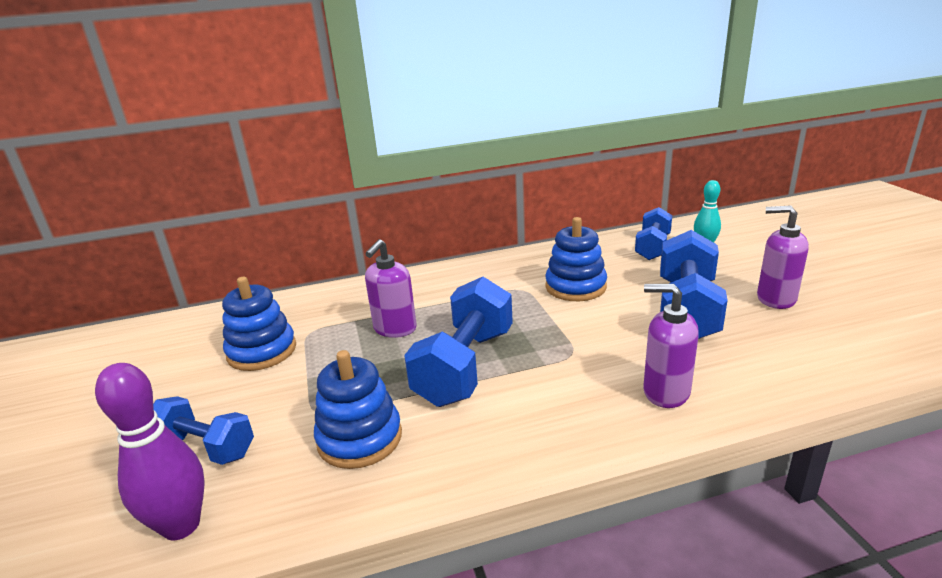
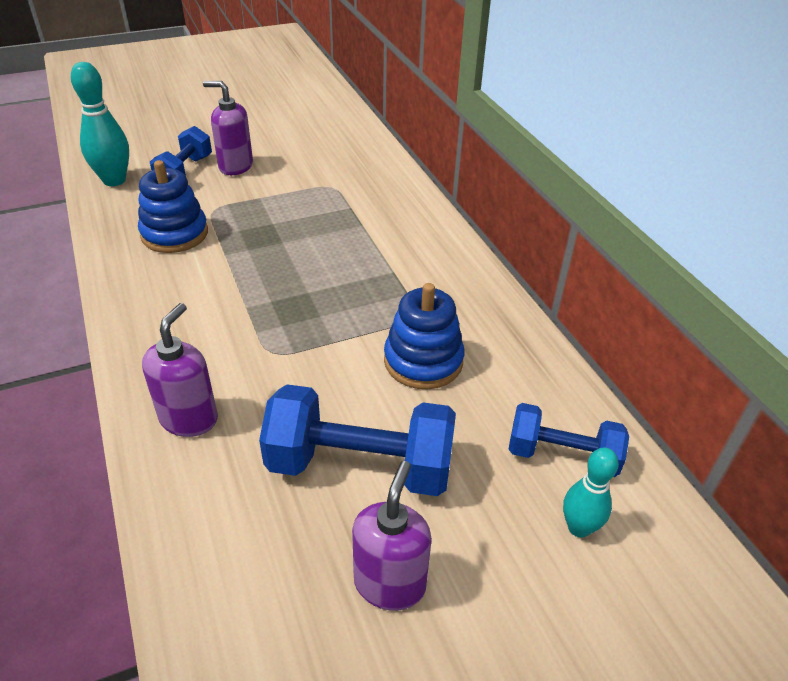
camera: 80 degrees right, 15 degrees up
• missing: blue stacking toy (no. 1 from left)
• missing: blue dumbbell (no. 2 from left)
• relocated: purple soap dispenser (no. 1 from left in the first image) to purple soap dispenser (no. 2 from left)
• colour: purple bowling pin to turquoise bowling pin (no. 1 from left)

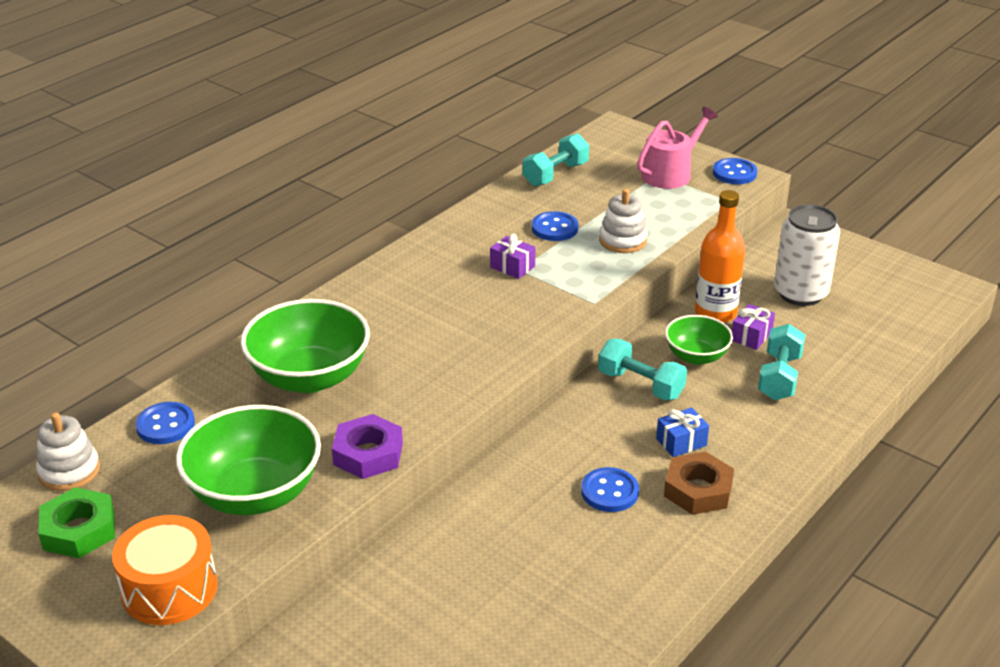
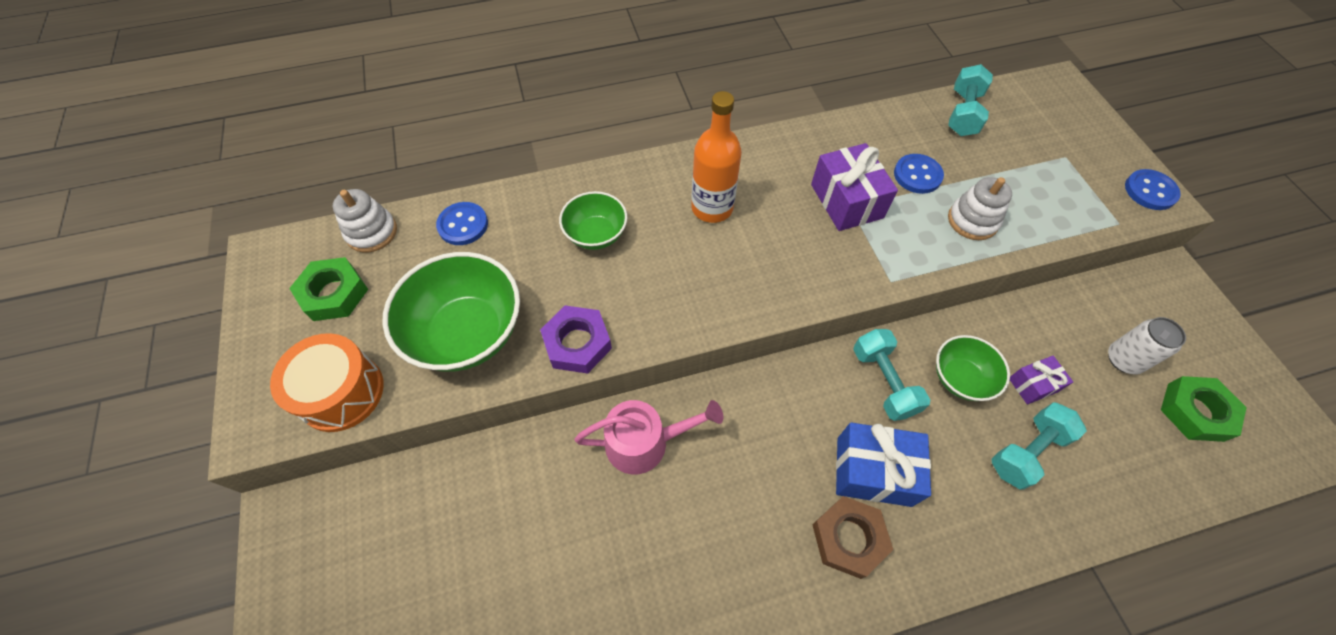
camera: 35 degrees right, 25 degrees up
• missing: blue button (no. 3 from left)
• appeared: green nut (no. 2 from left)
• relocated: pink watering can
• relocated: orange bottle
• spun: turquoise dumbbell (no. 1 from left in the first image) 60 degrees counterclockwise
• size: green bowl (no. 2 from left) x0.57
• size: purple gift (no. 1 from left) x1.80
• size: blue gift x1.80
• size: white can x0.62

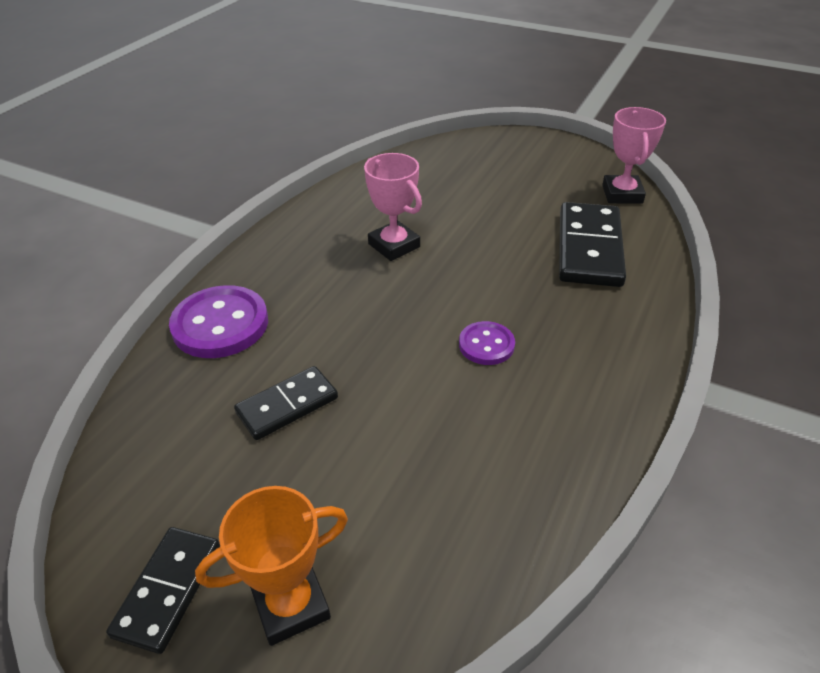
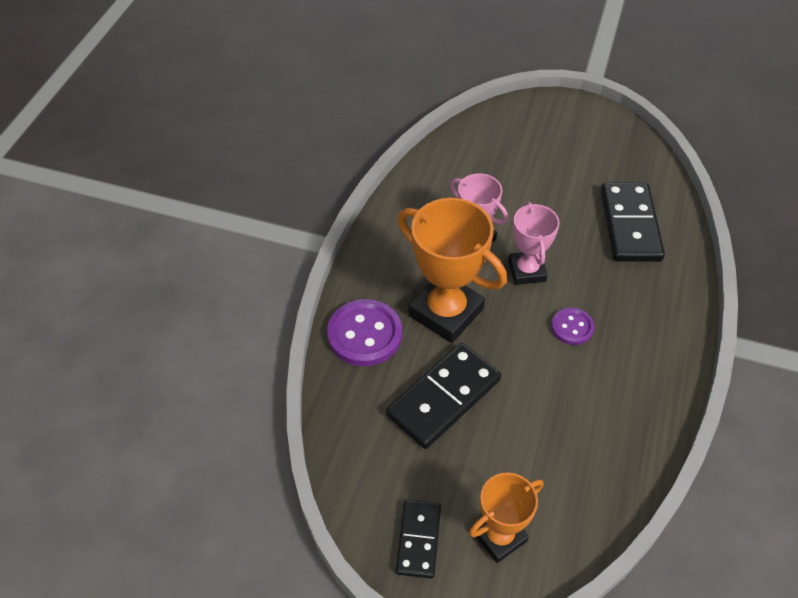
camera: 10 degrees left, 10 degrees up
• appeared: orange trophy (no. 1 from left)
• relocated: pink trophy (no. 2 from left)
• size: black domino (no. 2 from left) x1.65

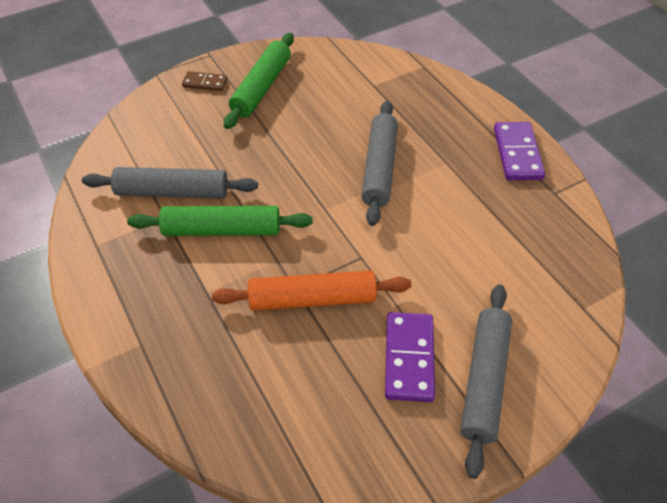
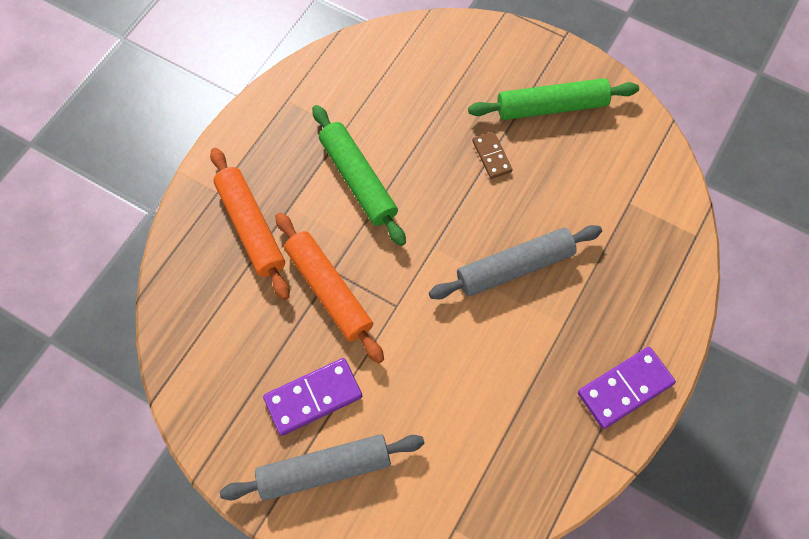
camera: 60 degrees right, 15 degrees up
• missing: grey rolling pin (no. 1 from left)
• appeared: orange rolling pin (no. 1 from left)
• relocated: brown domino

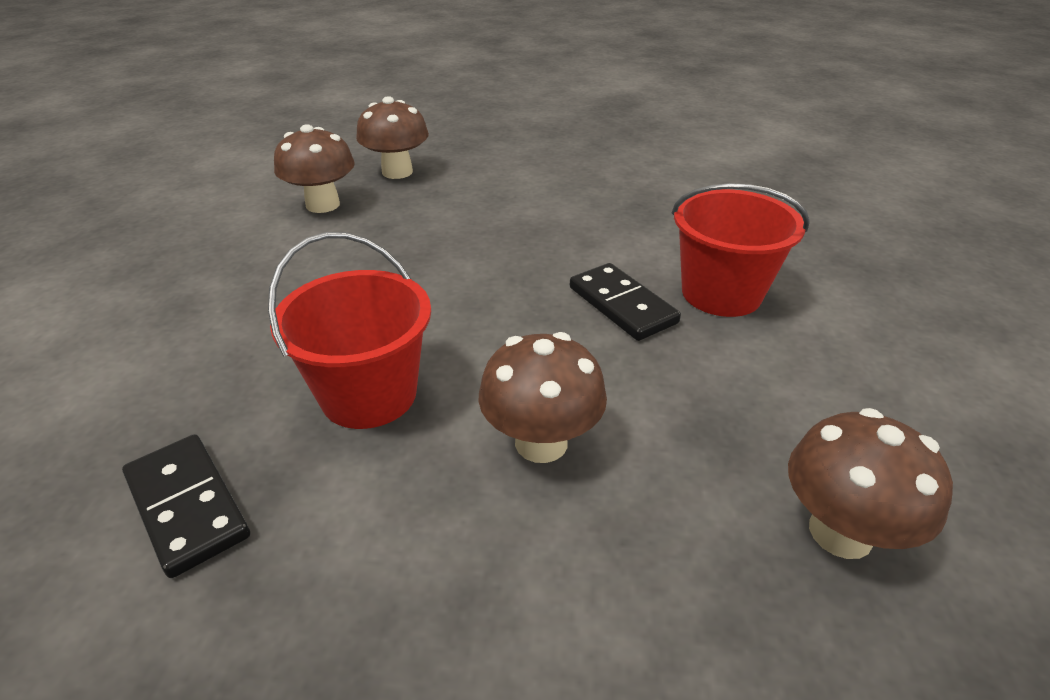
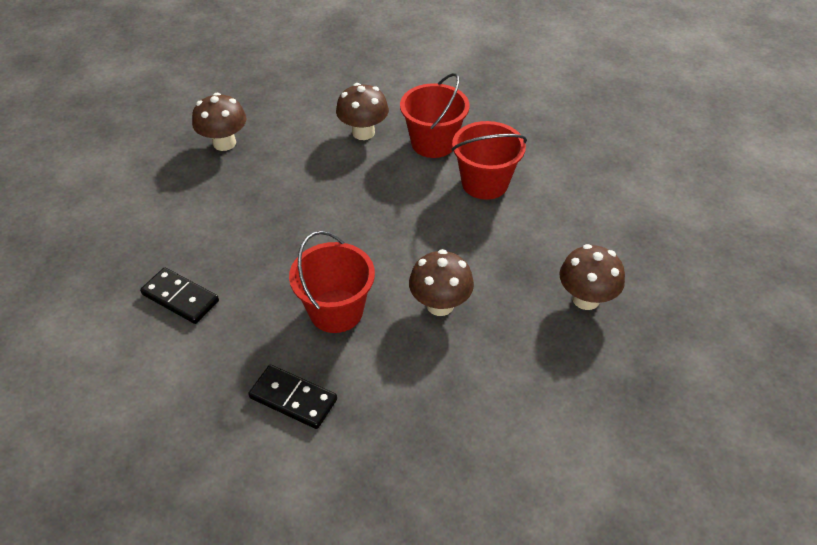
camera: 25 degrees left, 10 degrees up
• appeared: red bucket (no. 2 from left)
• relocated: brown mushroom (no. 1 from left in the first image) to brown mushroom (no. 2 from left)
• relocated: black domino (no. 2 from left in the first image) to black domino (no. 1 from left)

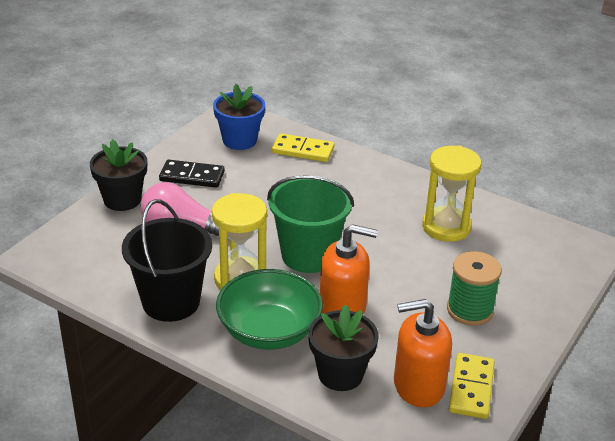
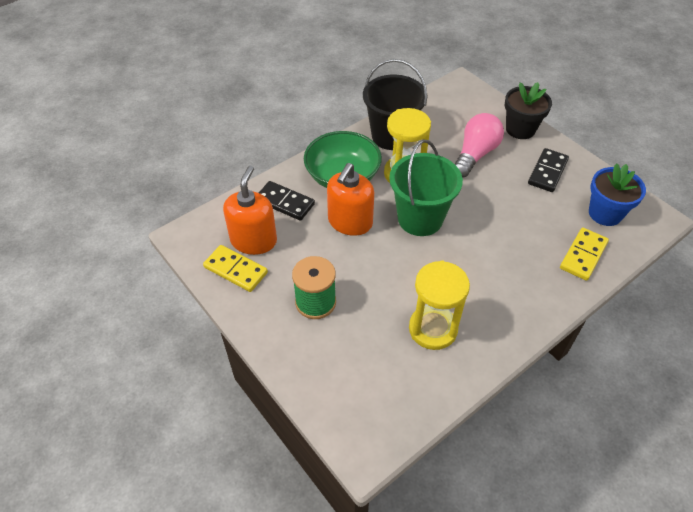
camera: 110 degrees right, 15 degrees up
• exchanged: black flower pot (no. 2 from left) to black domino (no. 1 from left)

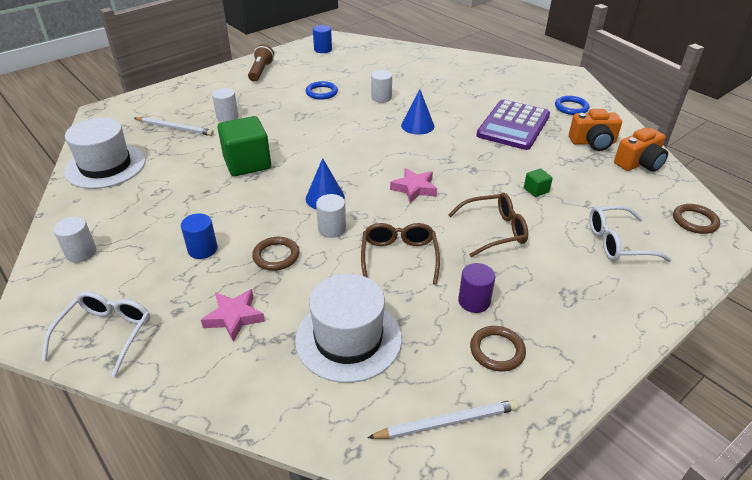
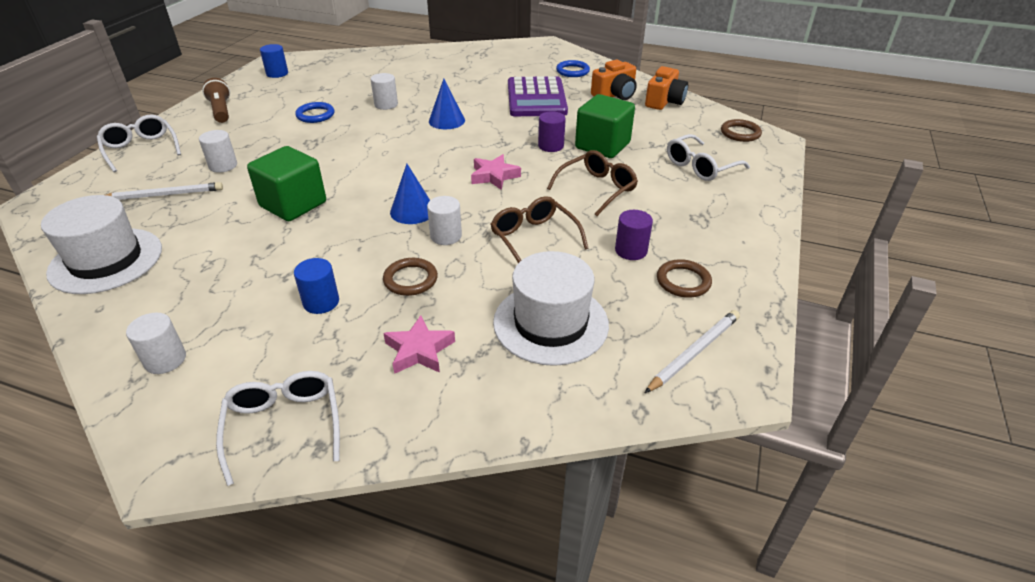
camera: 30 degrees left, 0 degrees up
• appeared: white glasses (no. 1 from left)
• appeared: purple cylinder (no. 1 from left)
• size: green cube (no. 2 from left) x2.27

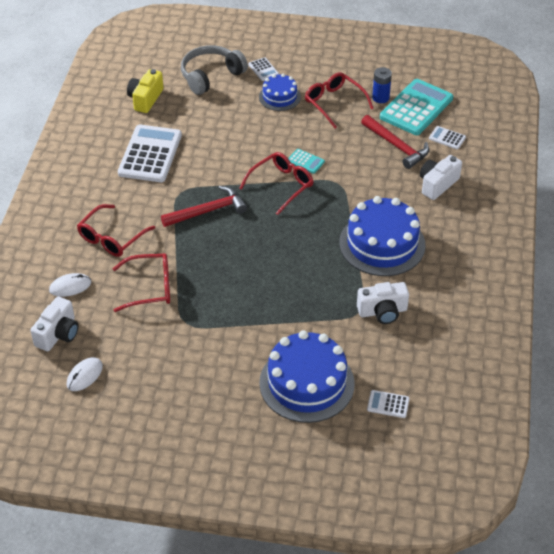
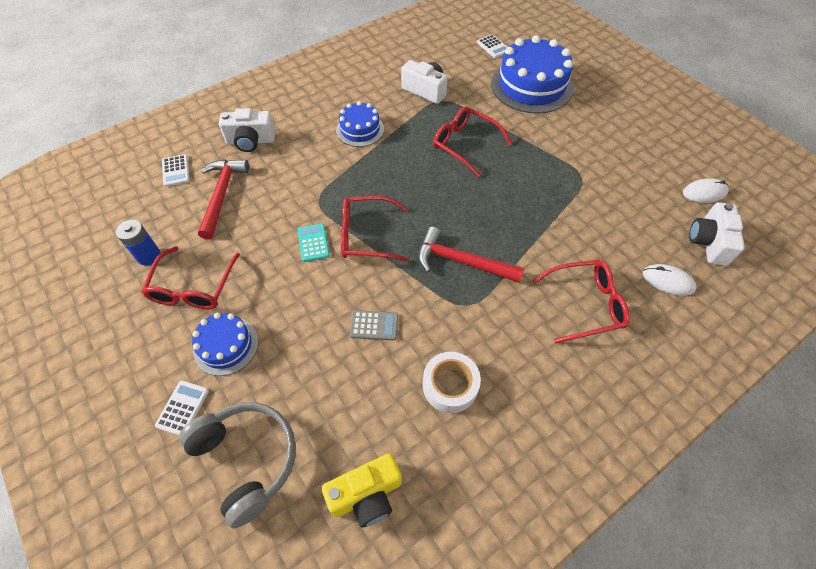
camera: 135 degrees left, 10 degrees up
• missing: turquoise calculator (no. 2 from left)
• appeared: grey calculator
• relocated: red glasses (no. 2 from left in the first image) to red glasses (no. 3 from left)
• exchanged: white calculator (no. 1 from left) to white tape
• spun: white camera (no. 1 from left in the first image) 60 degrees counterclockwise
• spun: grey headphones 135 degrees counterclockwise
• size: blue cake (no. 3 from left in the first image) x0.55

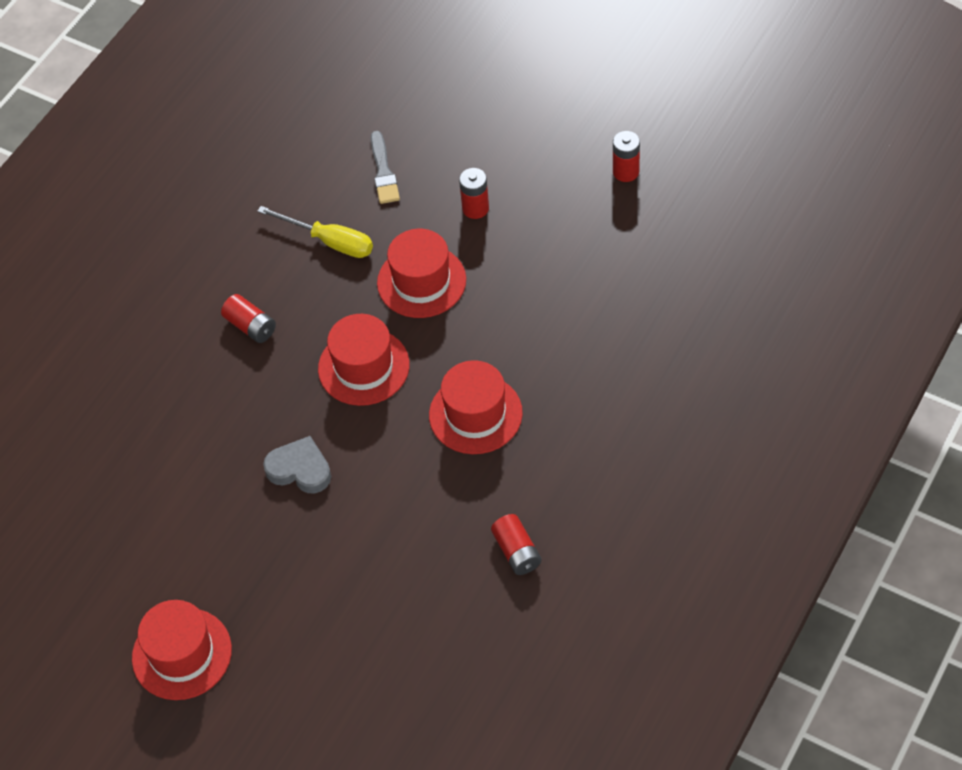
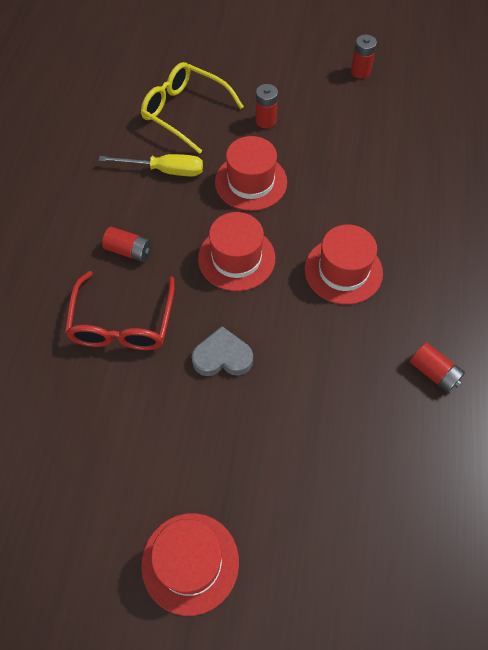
camera: 25 degrees left, 5 degrees up
• appeared: red glasses
• exchanged: grey brush to yellow glasses

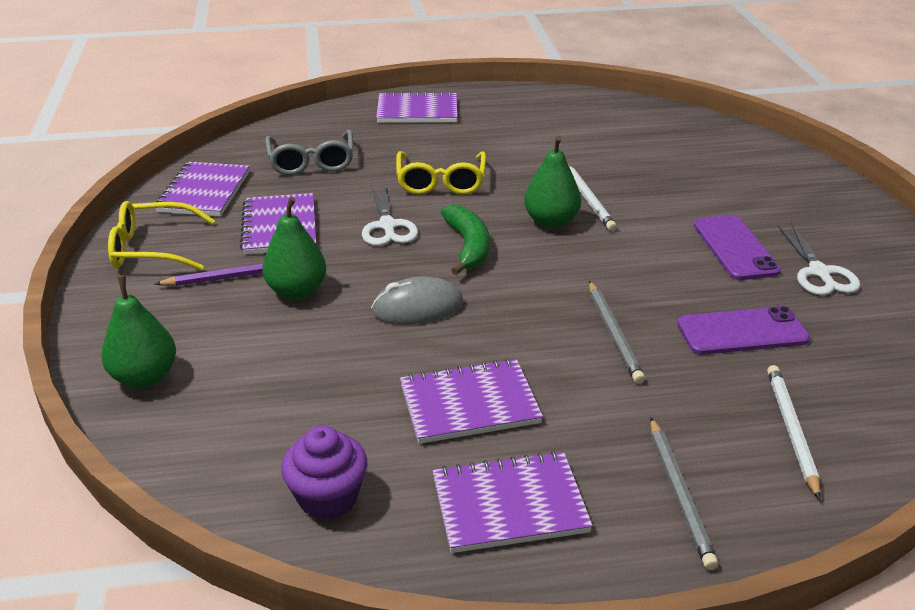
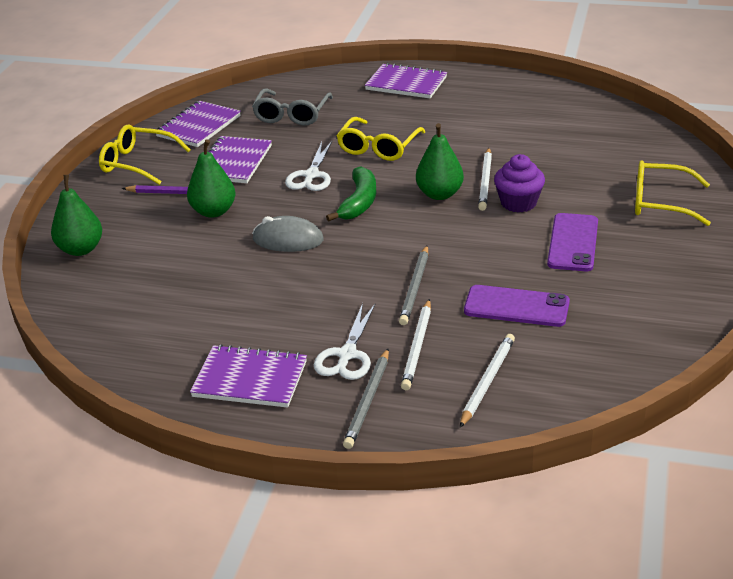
camera: 25 degrees right, 0 degrees up
• missing: purple notebook (no. 4 from left)
• appeared: white pencil (no. 1 from left)
• appeared: yellow glasses (no. 3 from left)
• relocated: purple cupcake
• relocated: white scissors (no. 2 from left)

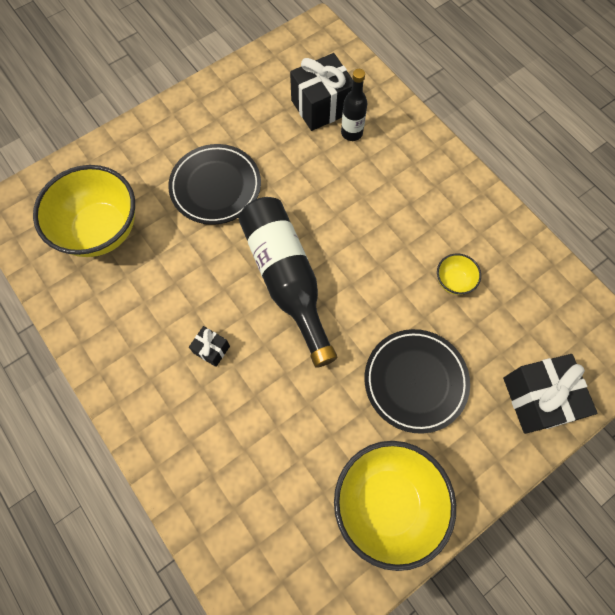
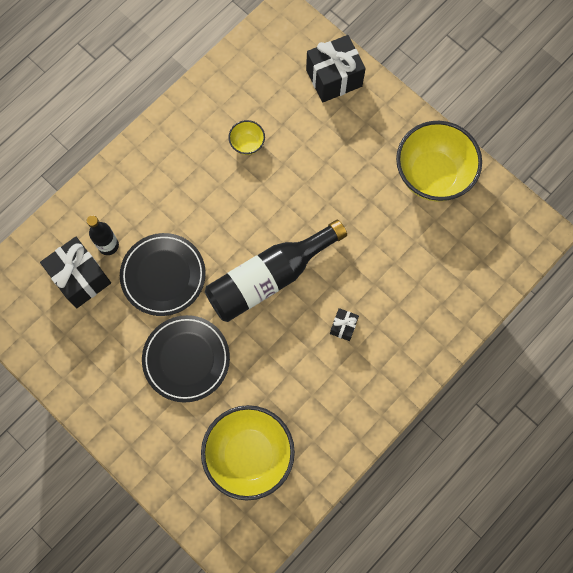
camera: 100 degrees left, 5 degrees up
• relocated: black plate (no. 2 from left in the first image) to black plate (no. 1 from left)

